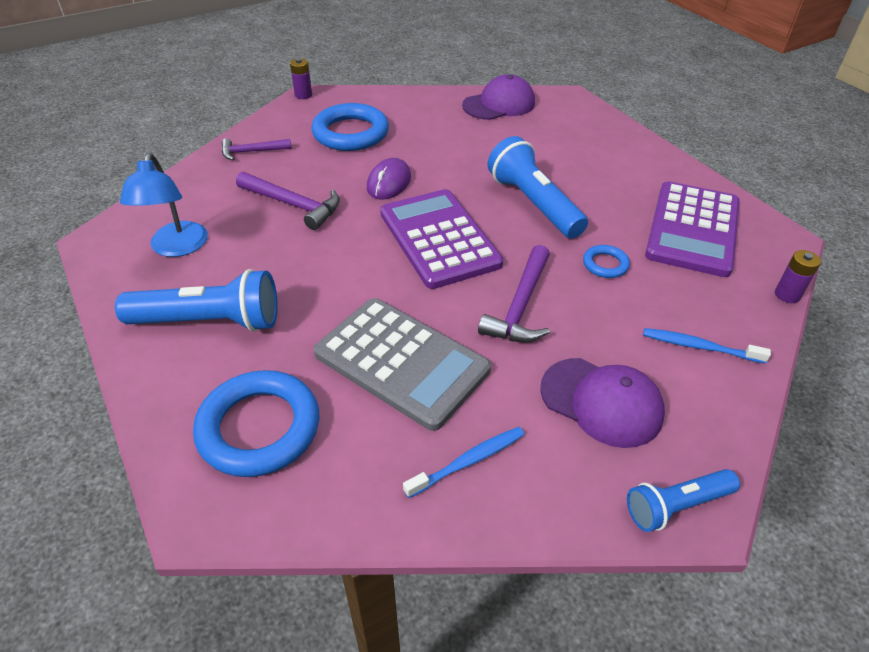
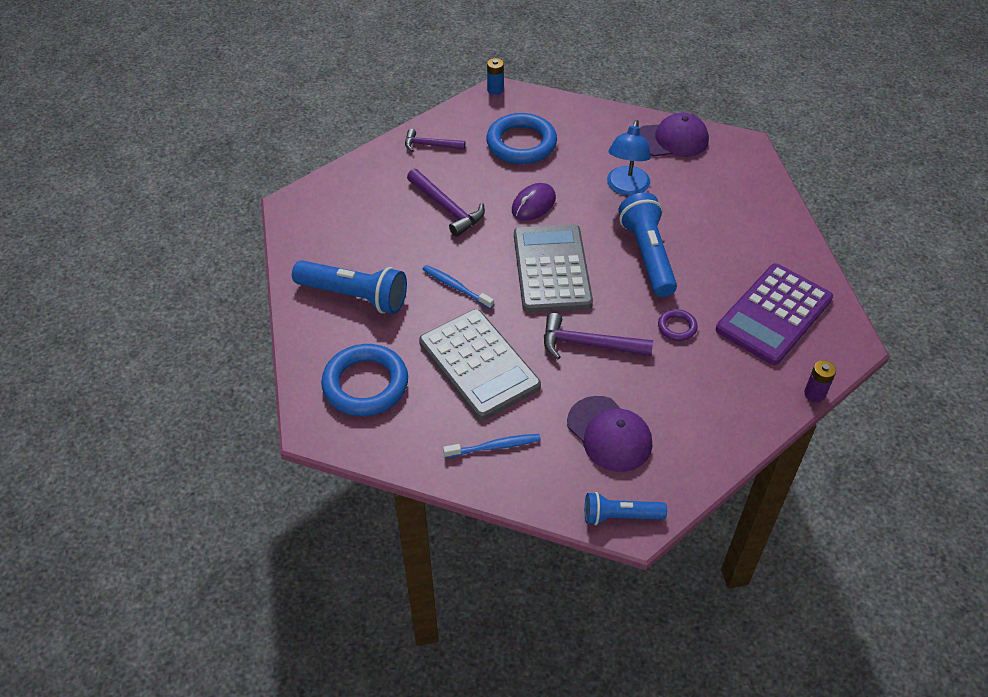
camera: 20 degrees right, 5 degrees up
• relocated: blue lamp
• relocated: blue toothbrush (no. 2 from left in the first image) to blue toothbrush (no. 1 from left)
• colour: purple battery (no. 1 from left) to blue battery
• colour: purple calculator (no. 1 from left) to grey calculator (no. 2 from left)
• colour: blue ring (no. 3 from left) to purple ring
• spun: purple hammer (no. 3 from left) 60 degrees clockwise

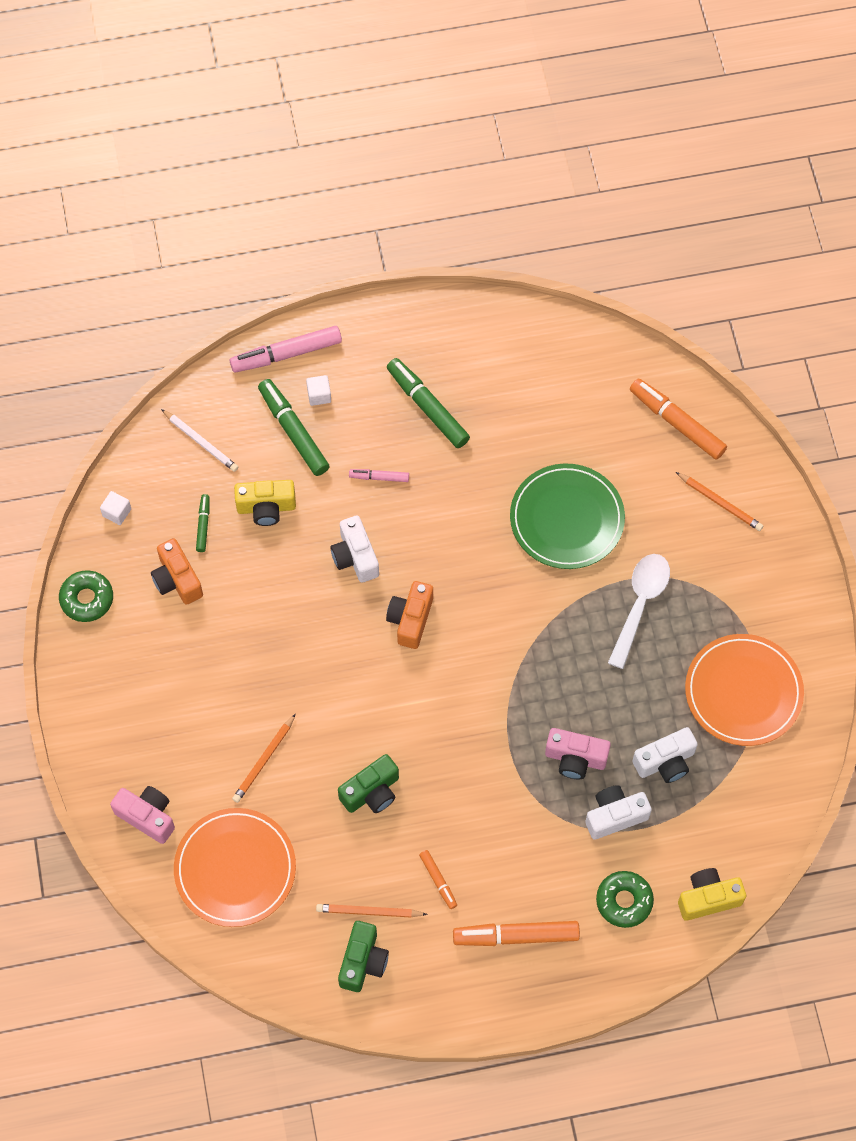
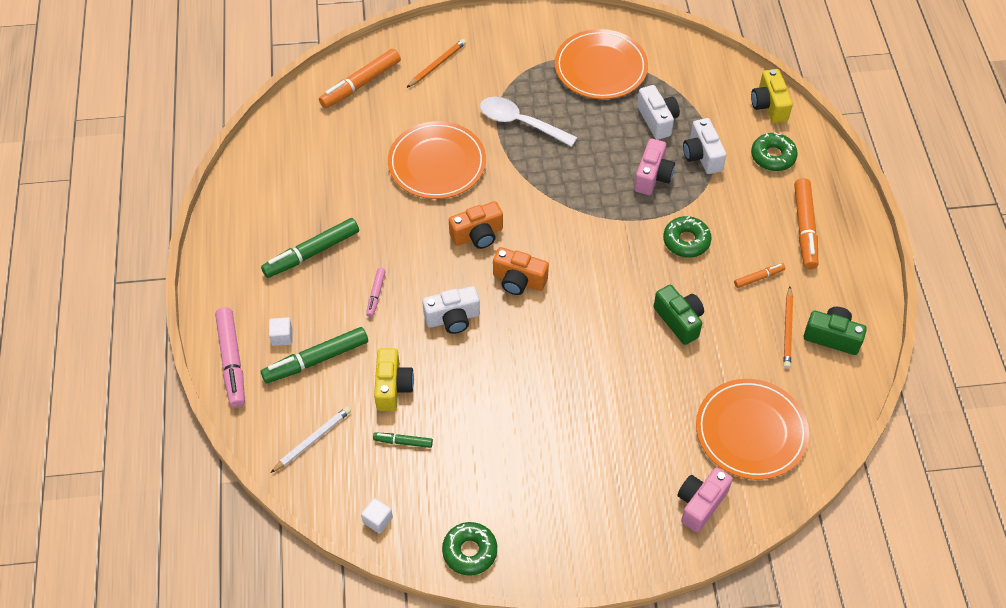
camera: 85 degrees left, 10 degrees down
• missing: orange pencil (no. 1 from left)
• appeared: green donut (no. 2 from left)
• relocated: orange camera (no. 1 from left)
• colour: green plate to orange plate (no. 1 from left)

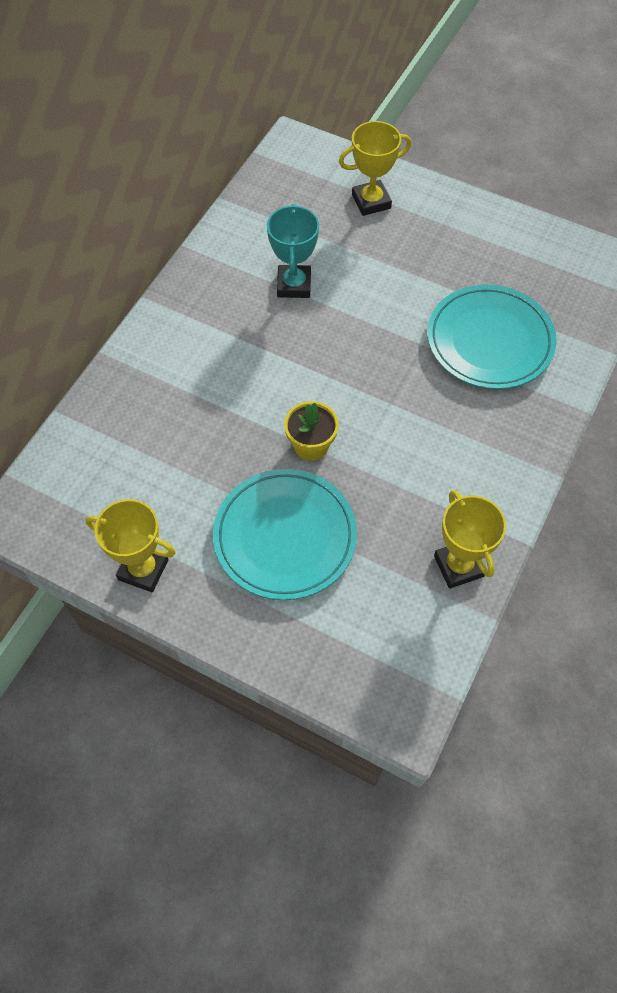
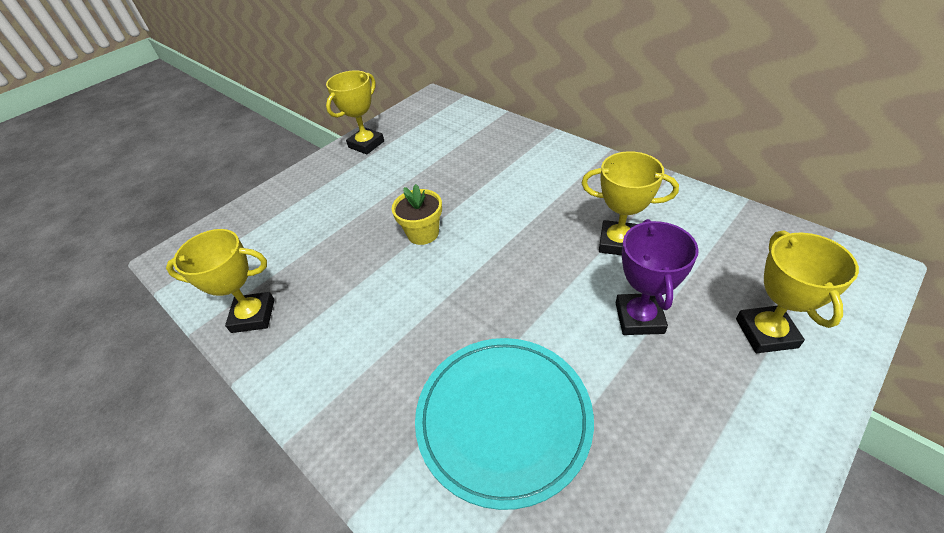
camera: 110 degrees right, 15 degrees down
• missing: turquoise plate (no. 1 from left)
• appeared: purple trophy
• colour: turquoise trophy to yellow trophy (no. 3 from left)

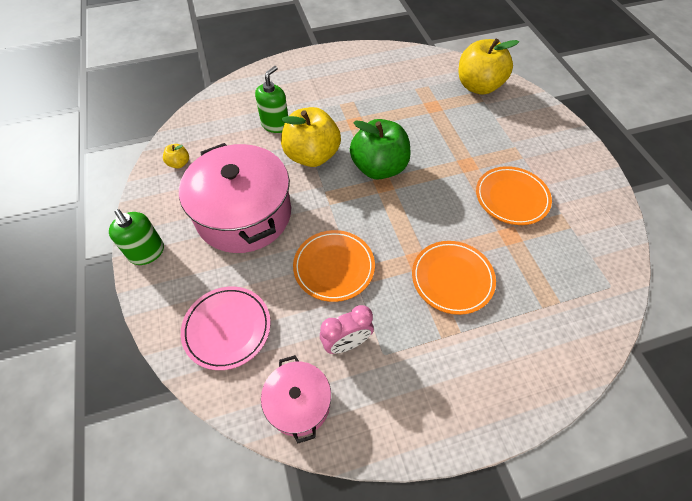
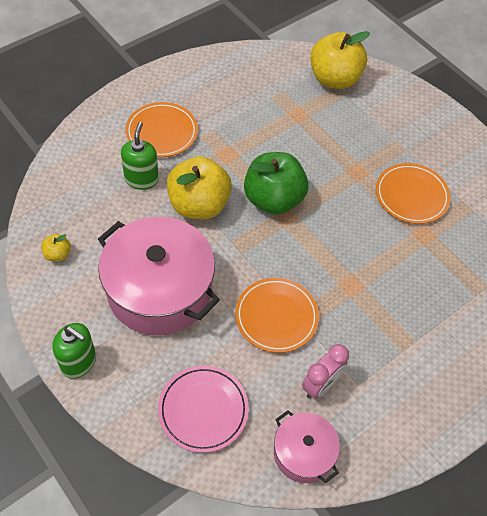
camera: 25 degrees left, 0 degrees up
• relocated: orange plate (no. 2 from left in the first image) to orange plate (no. 1 from left)

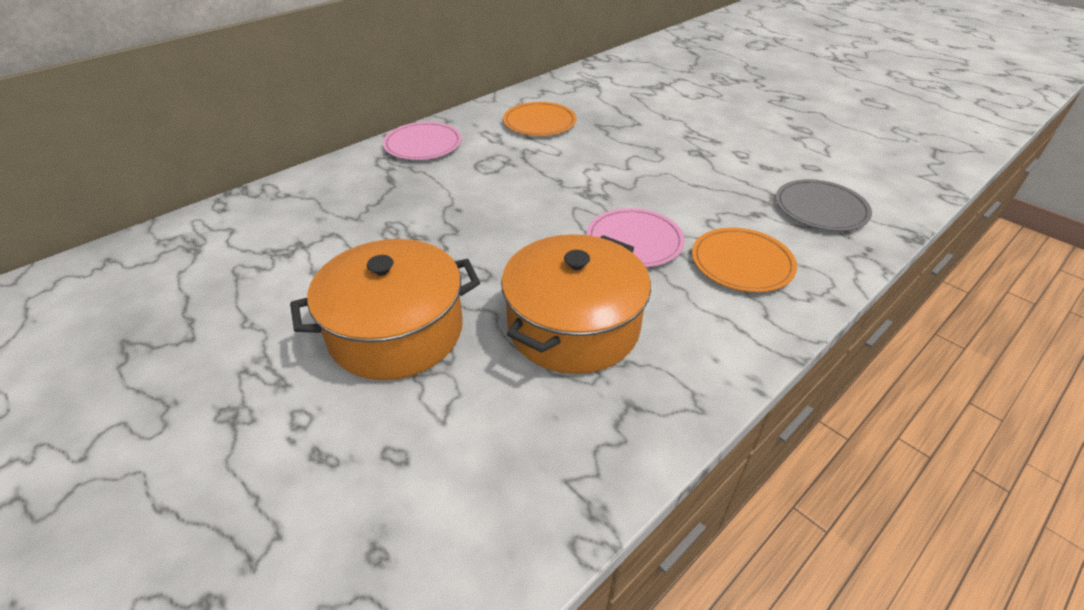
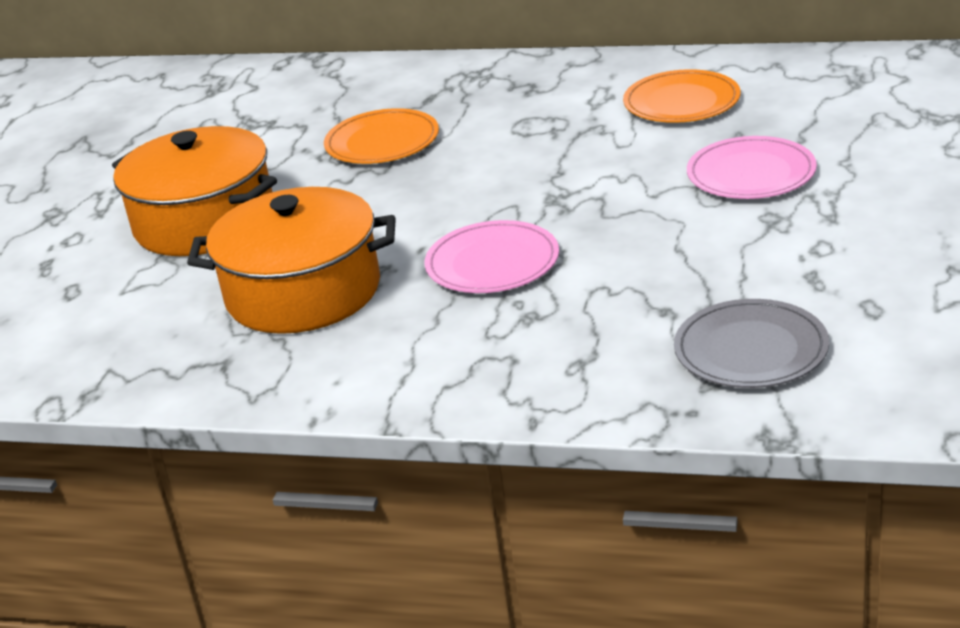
camera: 60 degrees right, 10 degrees down
• relocated: pink plate (no. 1 from left in the first image) to pink plate (no. 2 from left)
• relocated: orange plate (no. 2 from left in the first image) to orange plate (no. 1 from left)

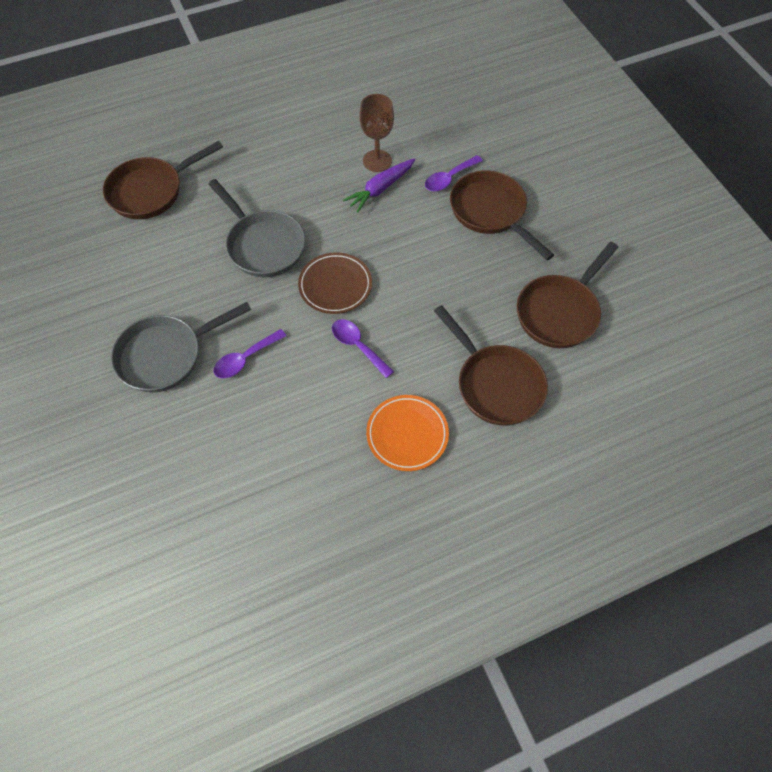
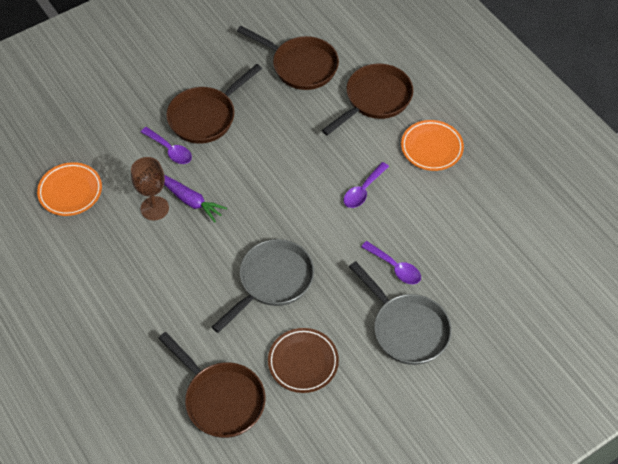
camera: 100 degrees left, 5 degrees down
• appeared: orange plate (no. 1 from left)
• relocated: brown plate

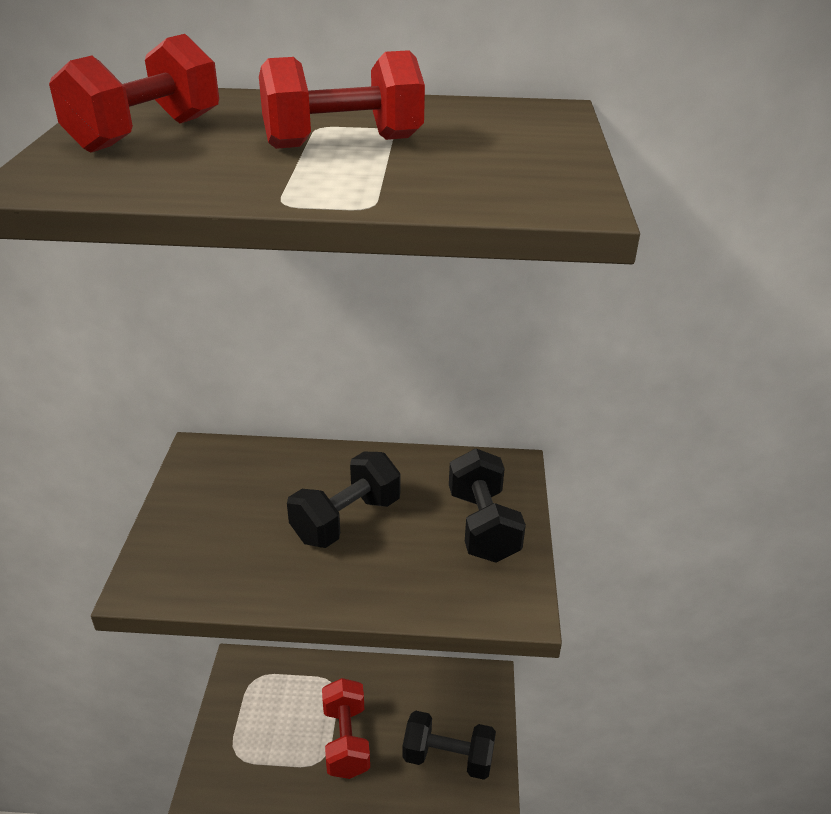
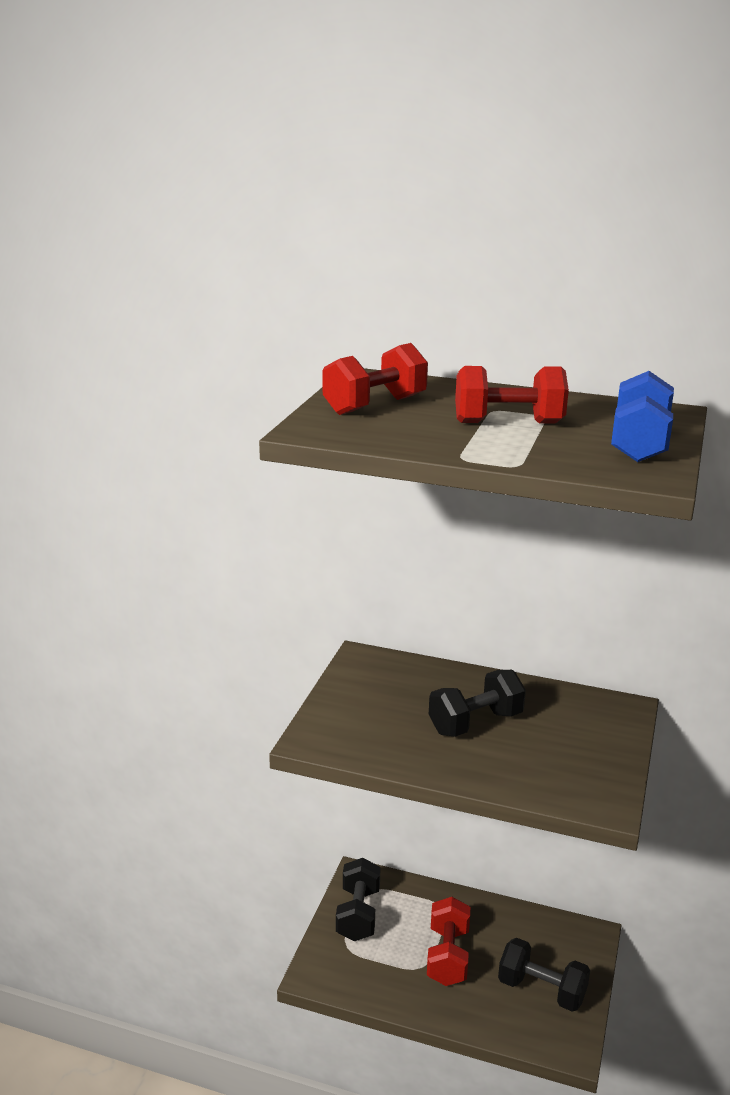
camera: 15 degrees right, 10 degrees down
• appeared: blue dumbbell
• relocated: black dumbbell (no. 3 from left in the first image) to black dumbbell (no. 1 from left)

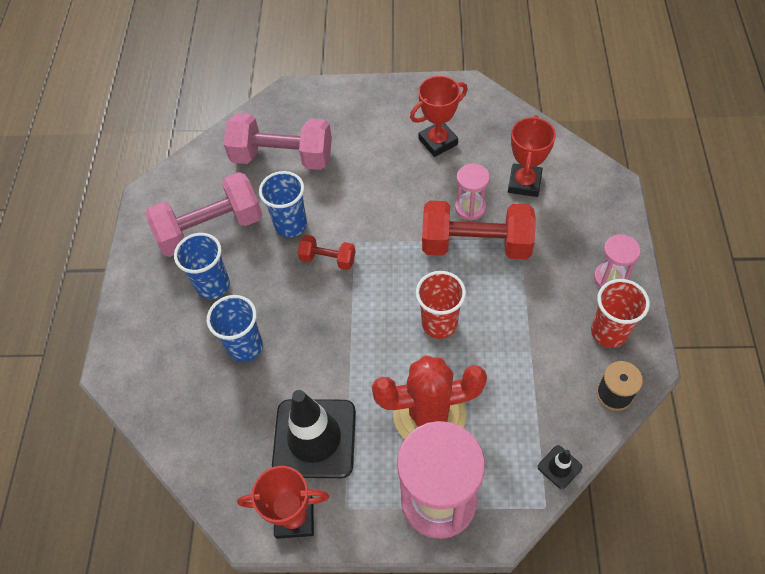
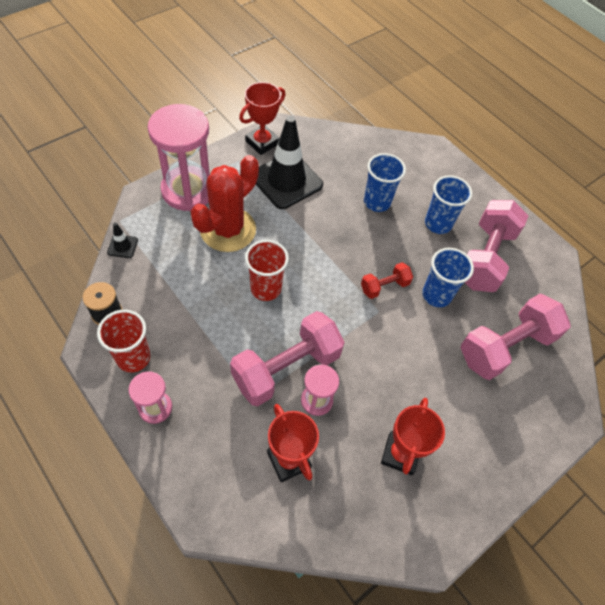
camera: 130 degrees right, 0 degrees up
• colour: red dumbbell (no. 2 from left) to pink dumbbell (no. 1 from left)

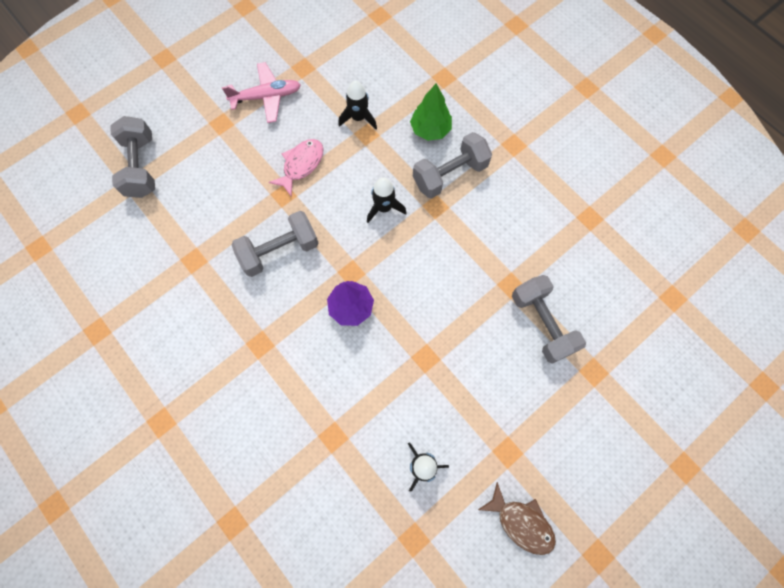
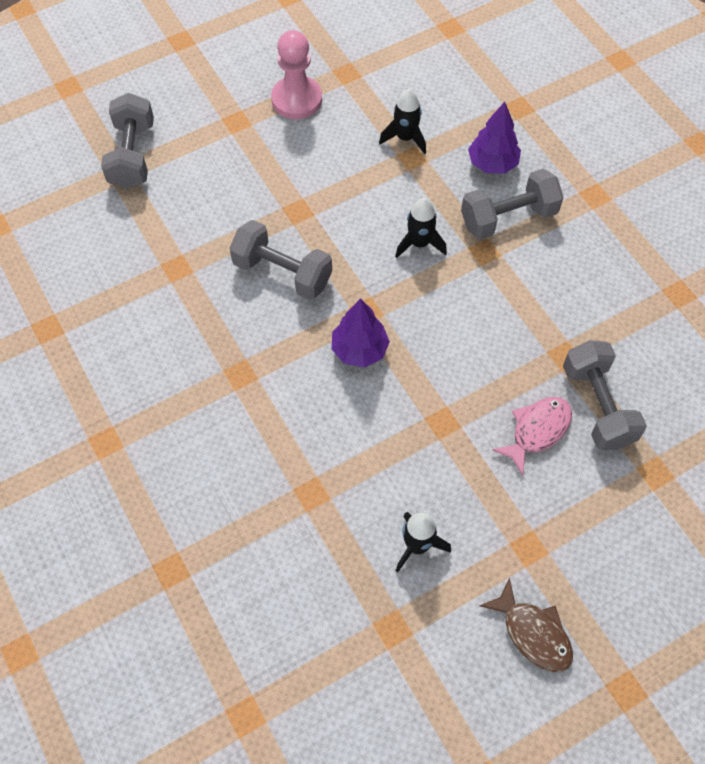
camera: 10 degrees right, 10 degrees down
• relocated: pink fish
• exchanged: pink plane to pink pawn
• colour: green tree to purple tree (no. 2 from left)
• spun: grey dumbbell (no. 2 from left) 45 degrees clockwise

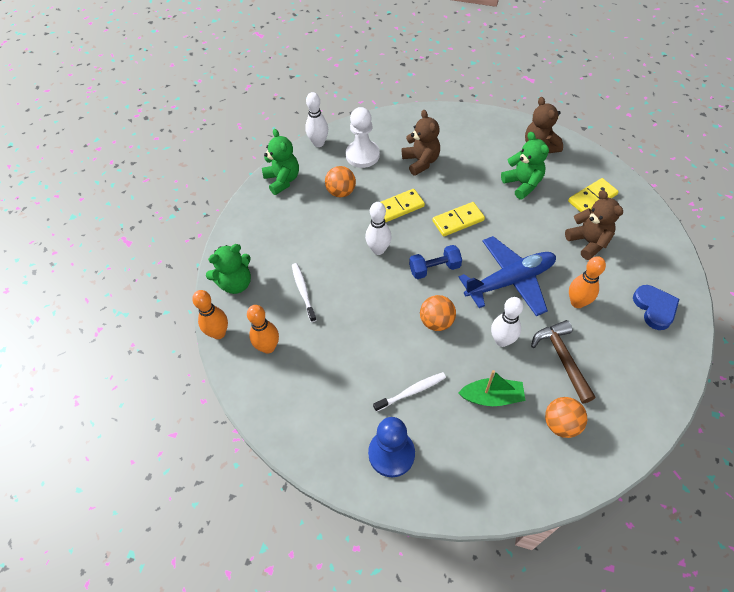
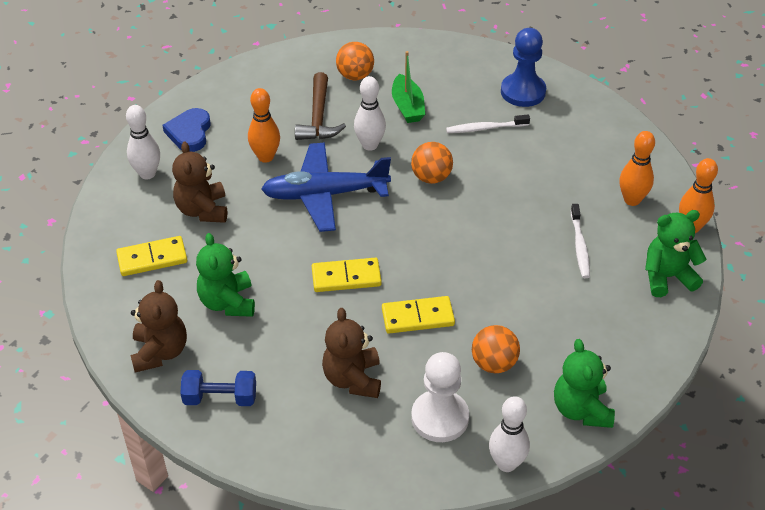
camera: 165 degrees left, 10 degrees down
• relocated: white bowling pin (no. 2 from left in the first image) to white bowling pin (no. 1 from left)
• relocated: blue dumbbell
• spun: green boat 120 degrees counterclockwise

